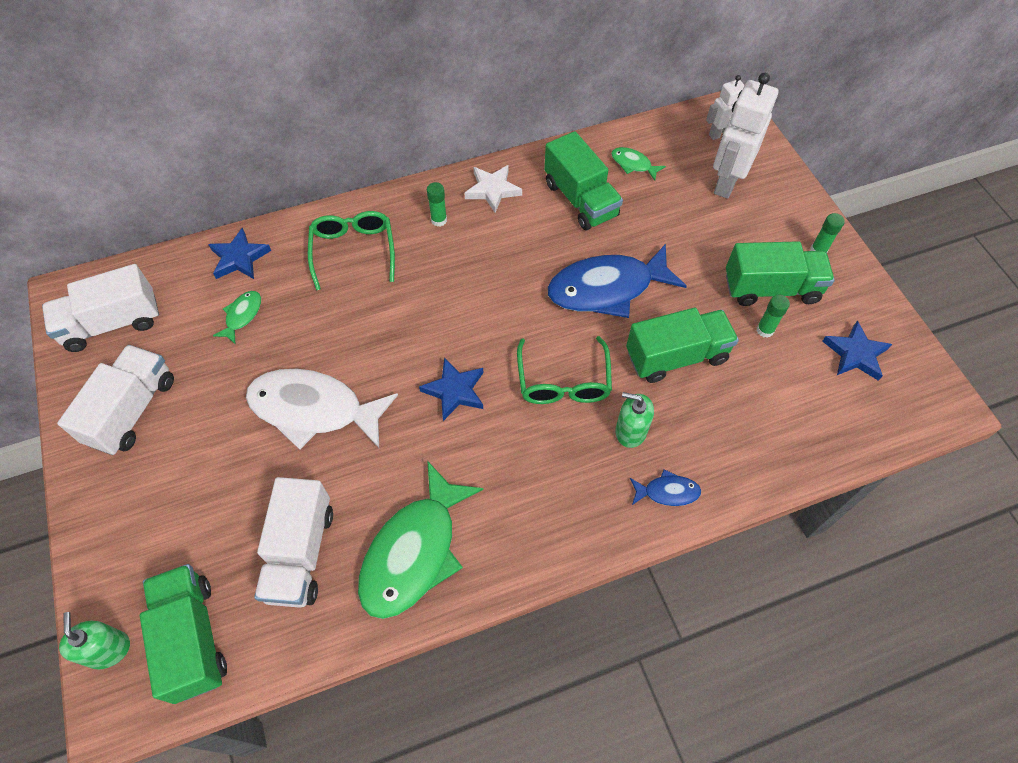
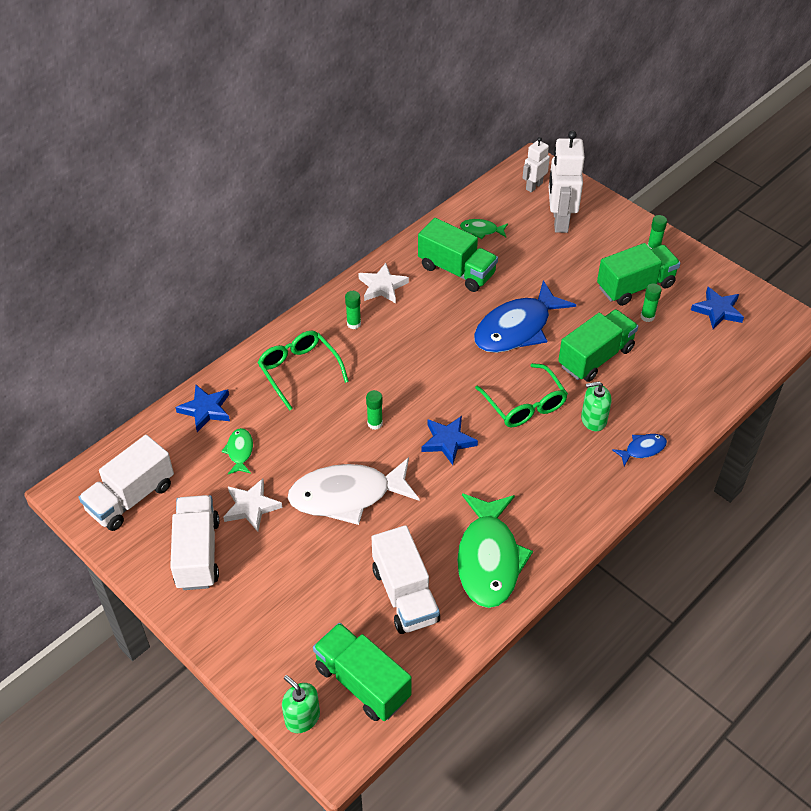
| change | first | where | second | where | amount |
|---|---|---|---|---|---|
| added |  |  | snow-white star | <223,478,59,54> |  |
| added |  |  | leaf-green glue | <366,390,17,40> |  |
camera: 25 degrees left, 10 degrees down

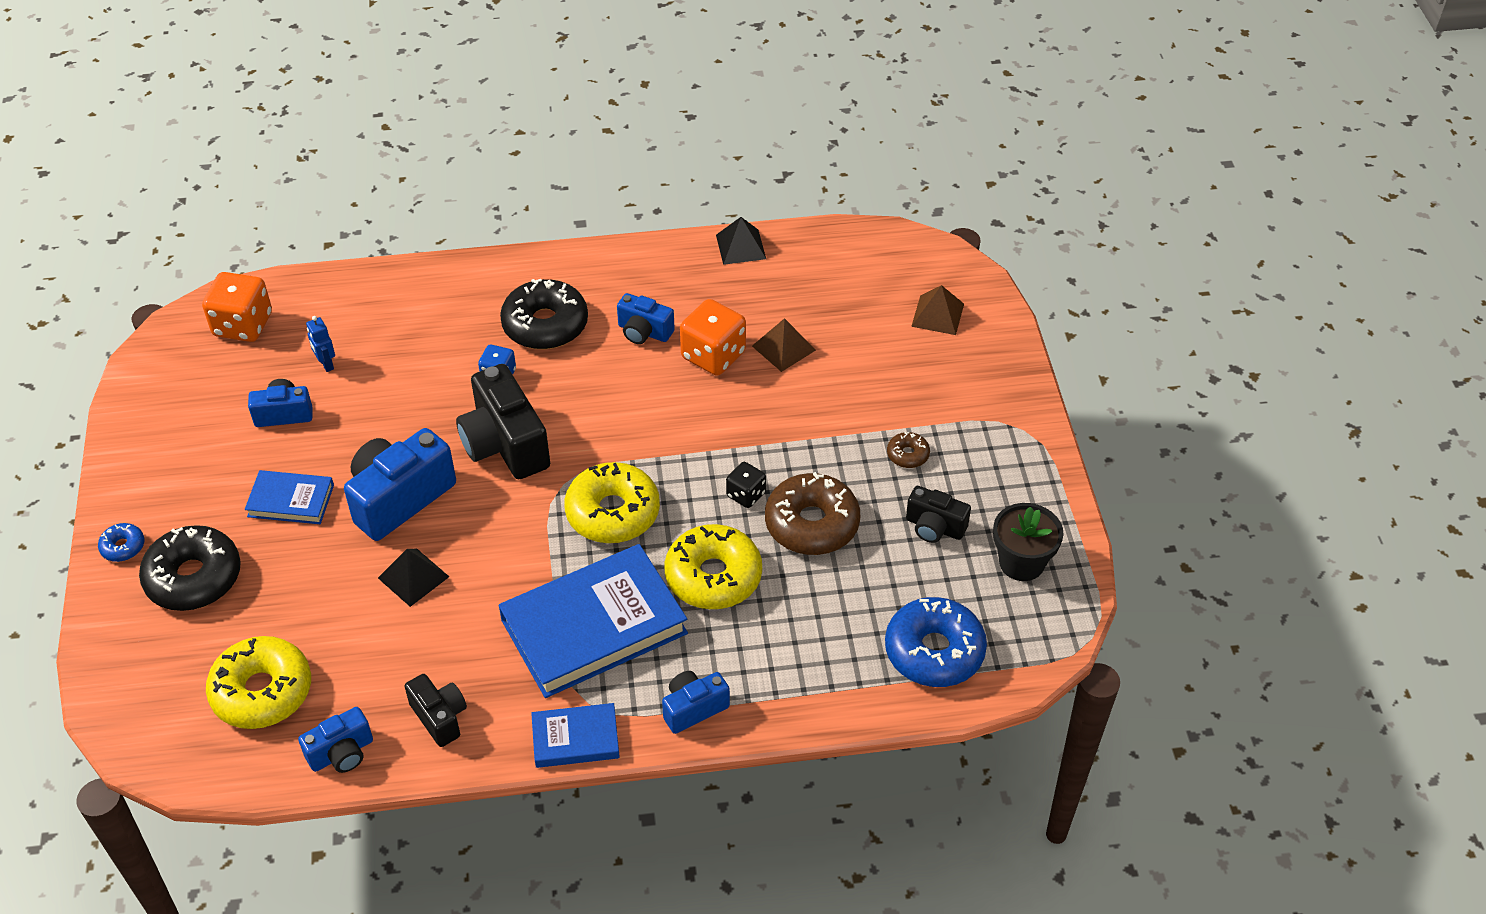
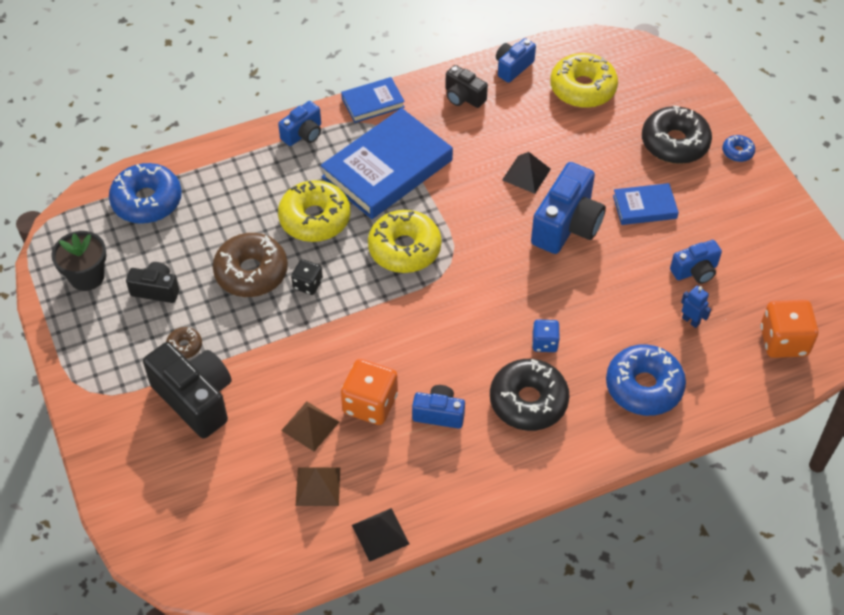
| change | first | where | second | where | amount |
|---|---|---|---|---|---|
| moved | black camera | <456,364,94,115> |  | <143,342,88,96> |  |
| moved | dark brown pyramid shape | <911,285,53,50> |  | <296,467,44,39> |  |
| added |  |  | blue doughnut | <606,344,80,72> |  |
camera: 165 degrees right, 5 degrees up

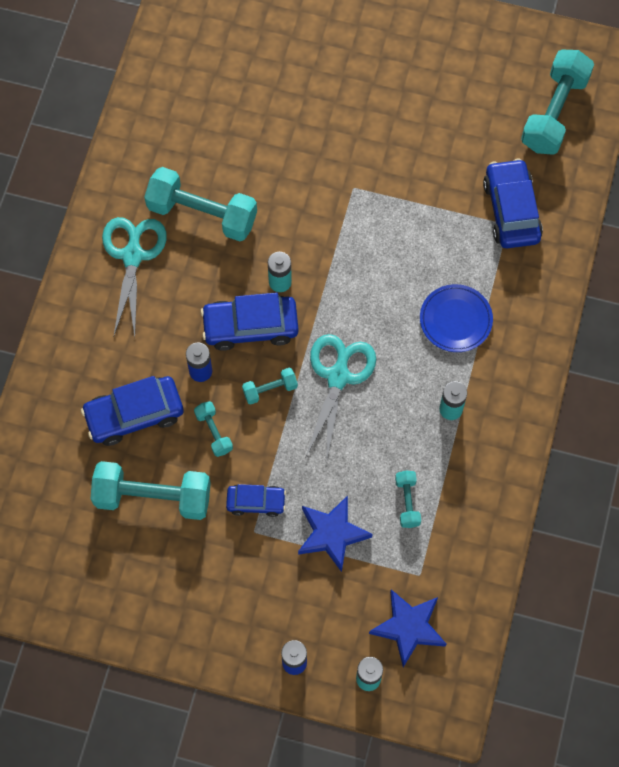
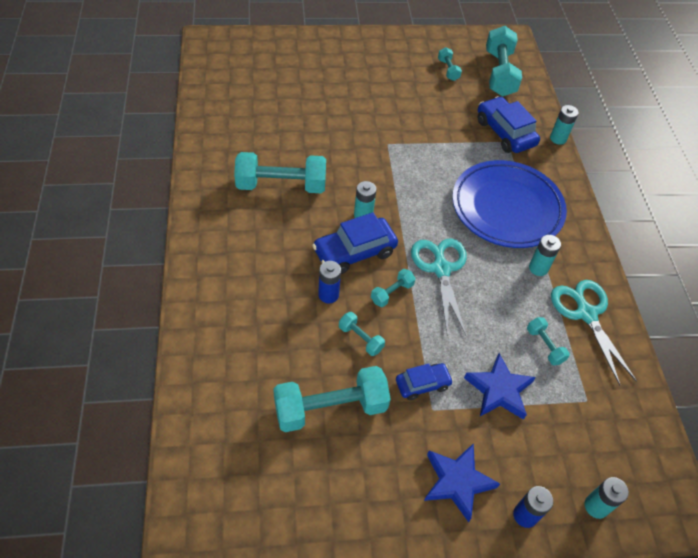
| change | first | where | second | where | amount |
|---|---|---|---|---|---|
| moved | blue star | <369,590,78,77> |  | <424,443,76,79> |  |
| added |  |  | turquoise hand weight | <438,47,24,34> |  |
| resized | blue plate | <420,284,73,68> |  | <452,160,115,88> | x1.93 |
| added |  |  | turquoise battery | <550,105,29,40> |  |
| moved | turquoise pair of scissors | <102,217,65,120> |  | <551,280,86,105> |  |
| removed | blue toy car | <81,376,102,70> |  |  |  |
camera: 25 degrees left, 15 degrees down

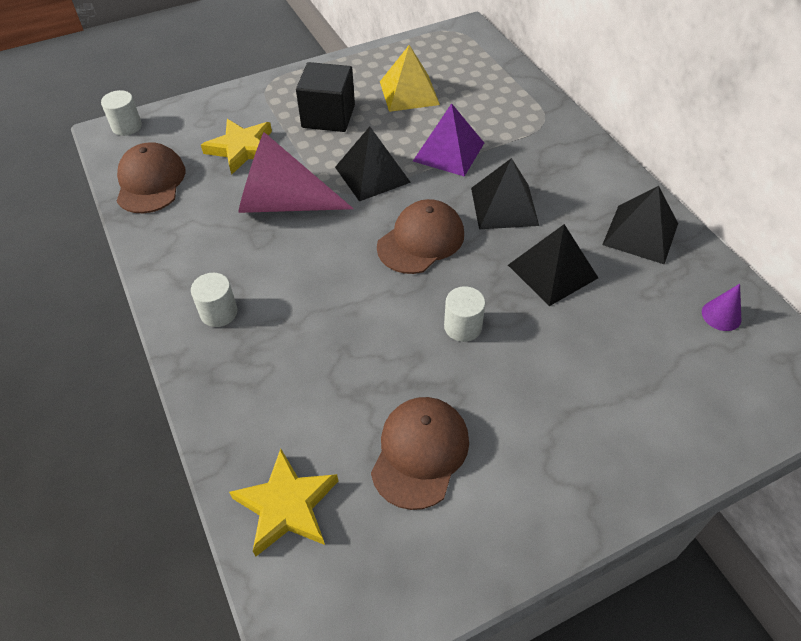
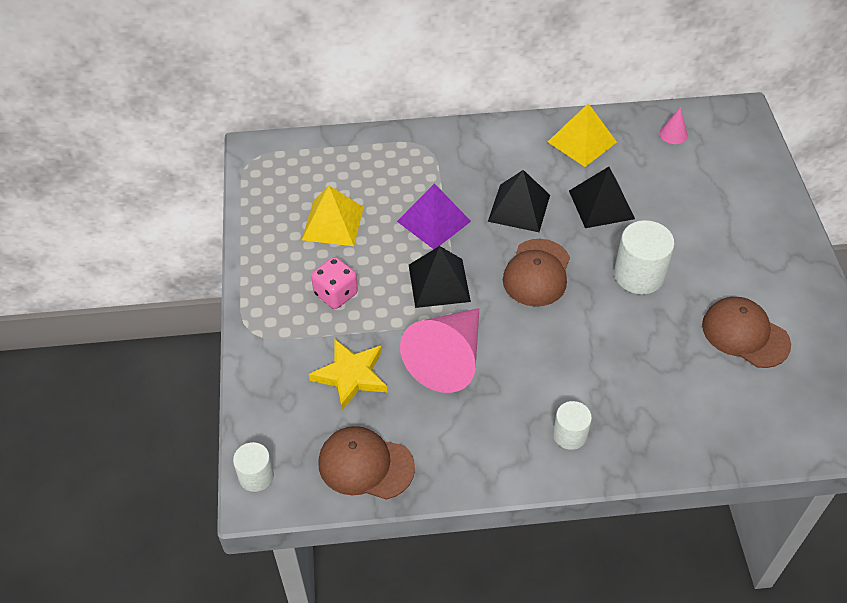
| change | first | where | second | where | amount |
|---|---|---|---|---|---|
| replaced | black block | <296,62,59,70> | pink game die | <311,257,47,52> |  |
| turned | dark brown baseball cap | <377,199,87,75> |  | <503,239,67,68> | 135 degrees counterclockwise |
| recoloured | black pyramid shape | <602,186,76,78> | yellow pyramid shape | <548,103,69,64> |  |
| resized | snow-white cylinder | <444,286,42,56> |  | <614,220,61,75> | x1.64 |
| recoloured | purple solid cone | <702,284,39,47> | pink solid cone | <659,107,29,37> |  |
| removed | yellow star | <229,449,109,108> |  |  |  |
camera: 70 degrees left, 0 degrees up

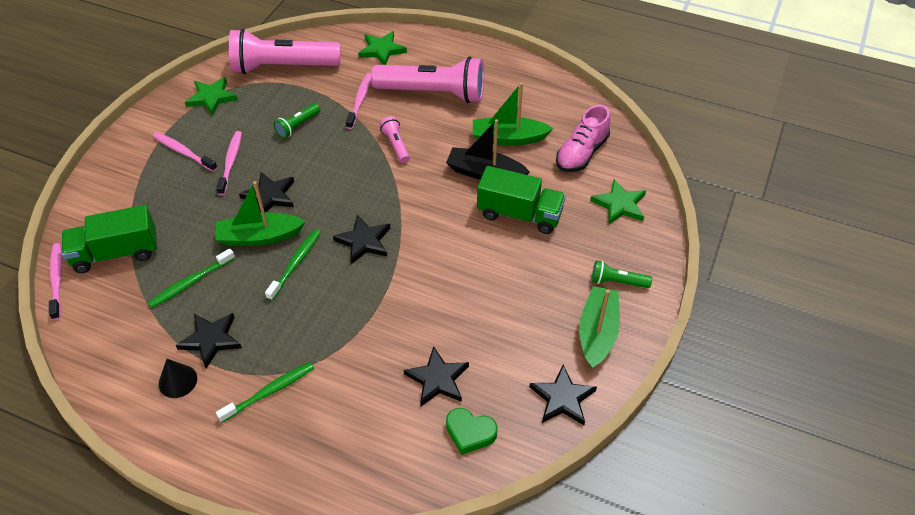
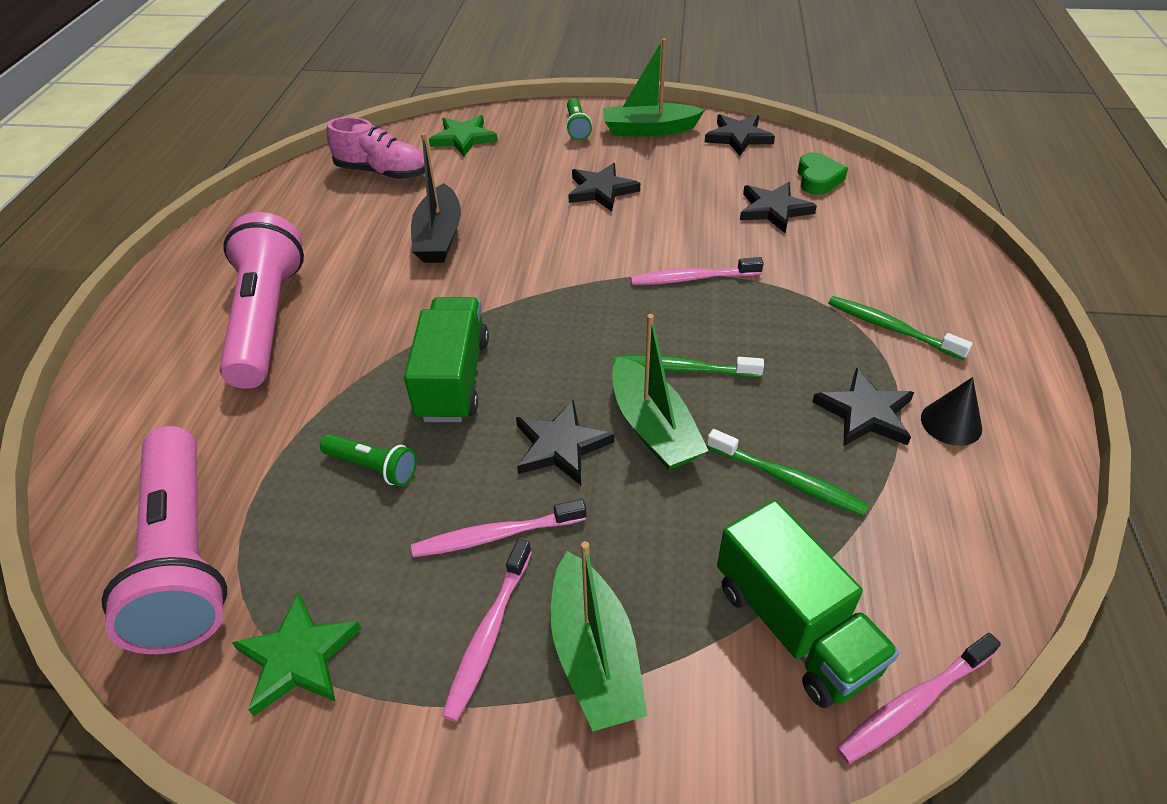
| change | first | where | second | where | amount |
|---|---|---|---|---|---|
| moved | leaf-green truck | <477,166,89,68> |  | <404,297,85,125> |  |
| moved | leaf-green boat | <473,82,81,64> |  | <551,541,96,190> |  |
| moved | black star | <333,215,58,49> |  | <568,163,72,49> |  |
| moved | pink toothbrush | <346,73,25,56> |  | <631,257,133,28> |  |
| removed | leaf-green star | <358,31,49,34> |  |  |  |
| removed | pink pocket torch | <379,116,31,47> |  |  |  |
camera: 105 degrees left, 5 degrees down

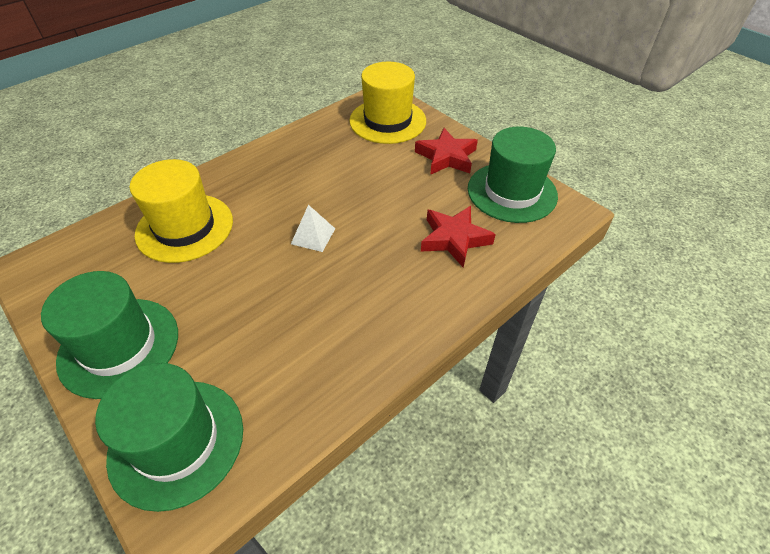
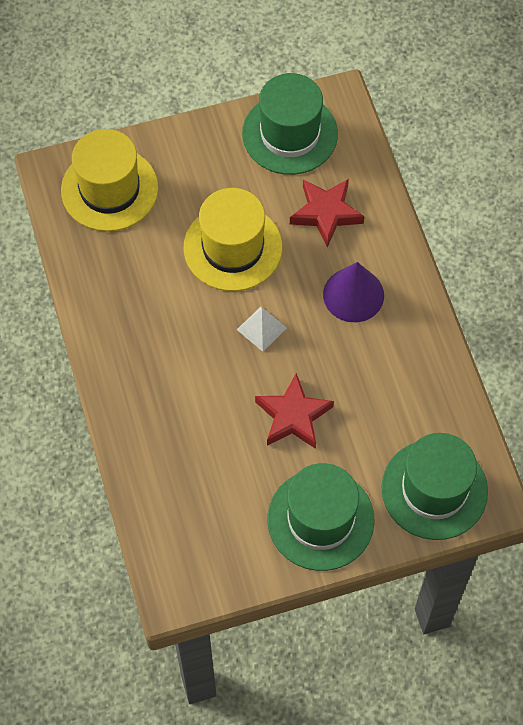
| change | first | where | second | where | amount |
|---|---|---|---|---|---|
| moved | yellow top hat | <130,159,103,104> |  | <183,188,99,103> |  |
| moved | red star | <415,128,63,47> |  | <255,373,79,76> |  |
| added |  |  | purple solid cone | <323,262,61,60> |  |
camera: 65 degrees left, 15 degrees up

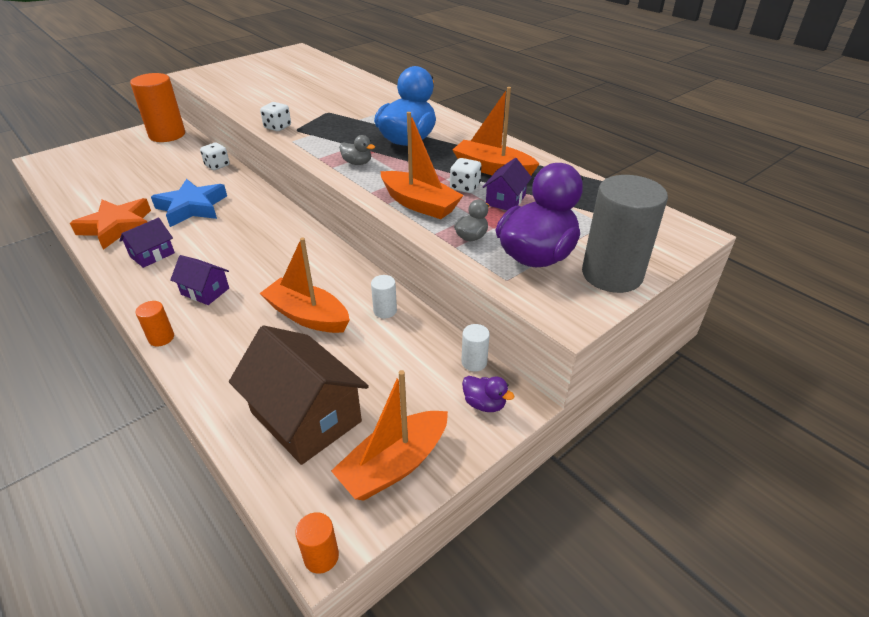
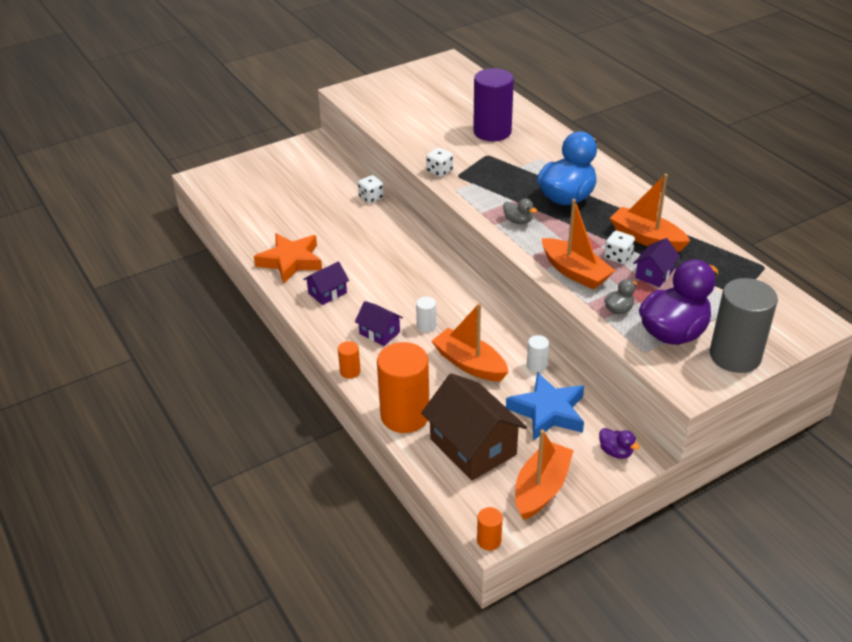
| change | first | where | second | where | amount |
|---|---|---|---|---|---|
| moved | orange cylinder | <130,73,55,69> |  | <377,342,52,91> |  |
| moved | snow-white cylinder | <461,324,29,48> |  | <416,297,20,35> |  |
| added |  |  | purple cylinder | <473,68,41,73> |  |
| moved | blue star | <151,179,76,48> |  | <506,372,78,69> |  |
| turned | orange boat | <331,370,117,131> |  | <515,430,59,90> | 150 degrees clockwise |
camera: 10 degrees right, 0 degrees up

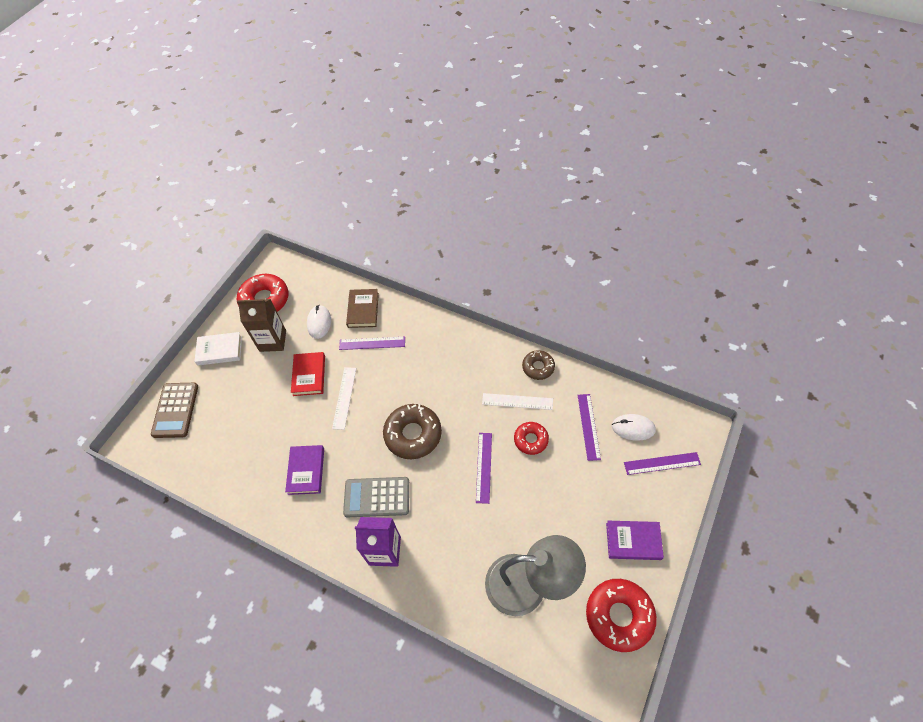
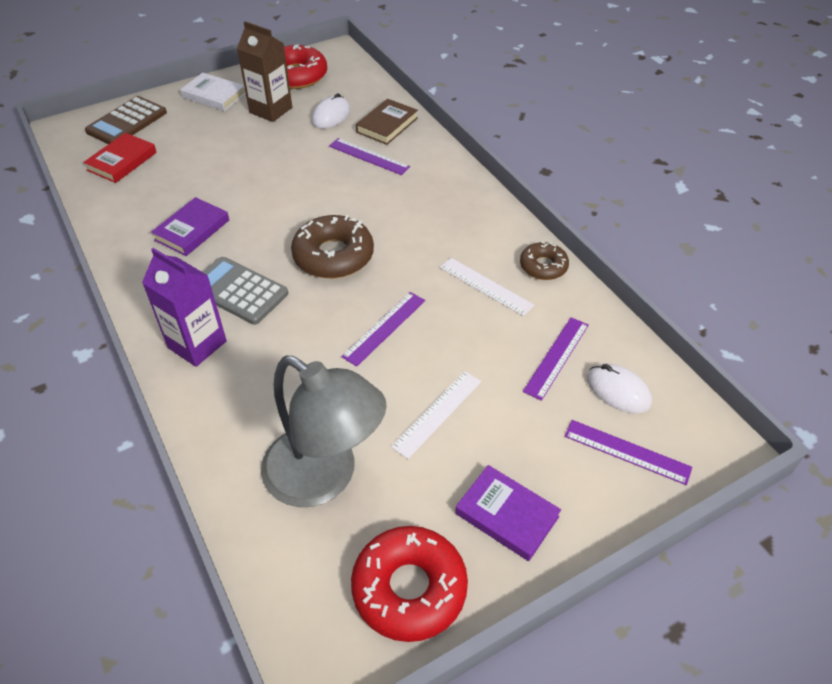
| change | first | where | second | where | amount |
|---|---|---|---|---|---|
| moved | red book | <291,352,34,44> |  | <83,133,74,50> |  |
| moved | snow-white measuring stick | <332,367,24,63> |  | <391,371,90,88> |  |
| removed | red doughnut | <514,422,35,33> |  |  |  |
camera: 30 degrees right, 10 degrees down

